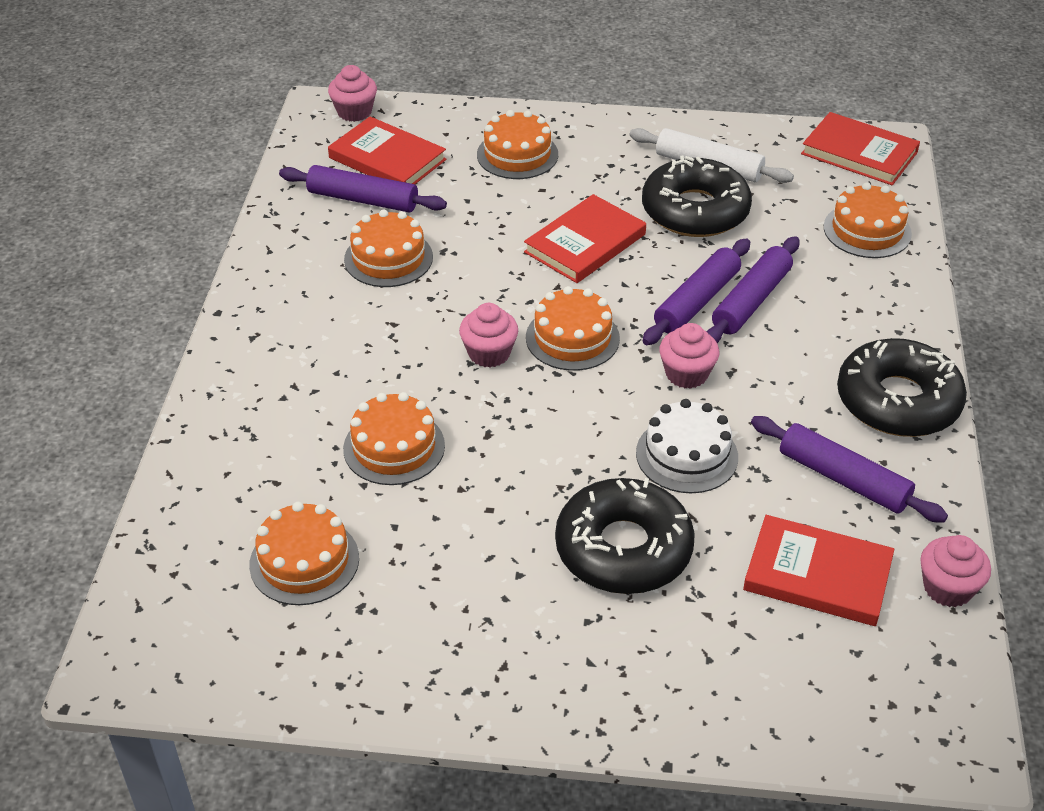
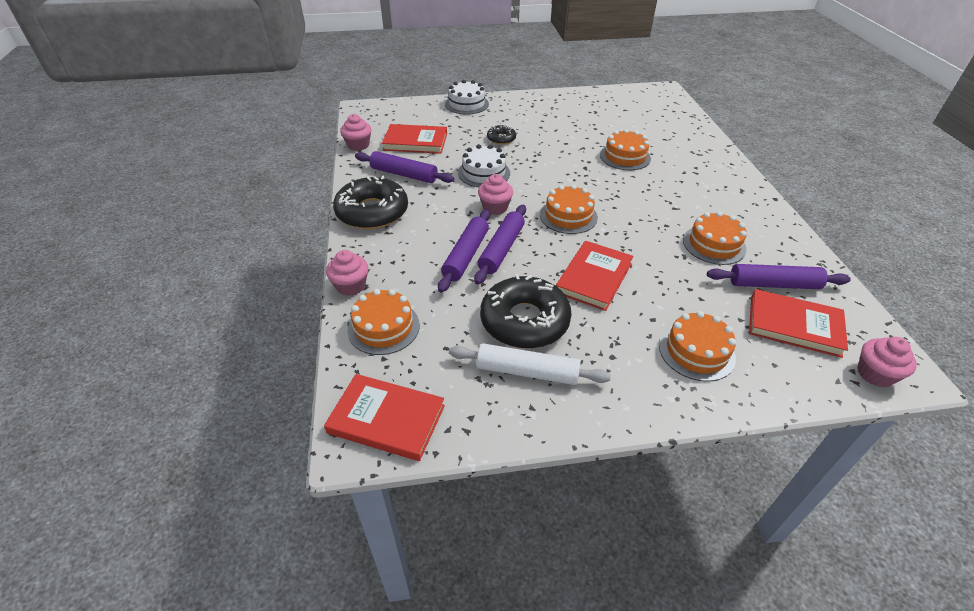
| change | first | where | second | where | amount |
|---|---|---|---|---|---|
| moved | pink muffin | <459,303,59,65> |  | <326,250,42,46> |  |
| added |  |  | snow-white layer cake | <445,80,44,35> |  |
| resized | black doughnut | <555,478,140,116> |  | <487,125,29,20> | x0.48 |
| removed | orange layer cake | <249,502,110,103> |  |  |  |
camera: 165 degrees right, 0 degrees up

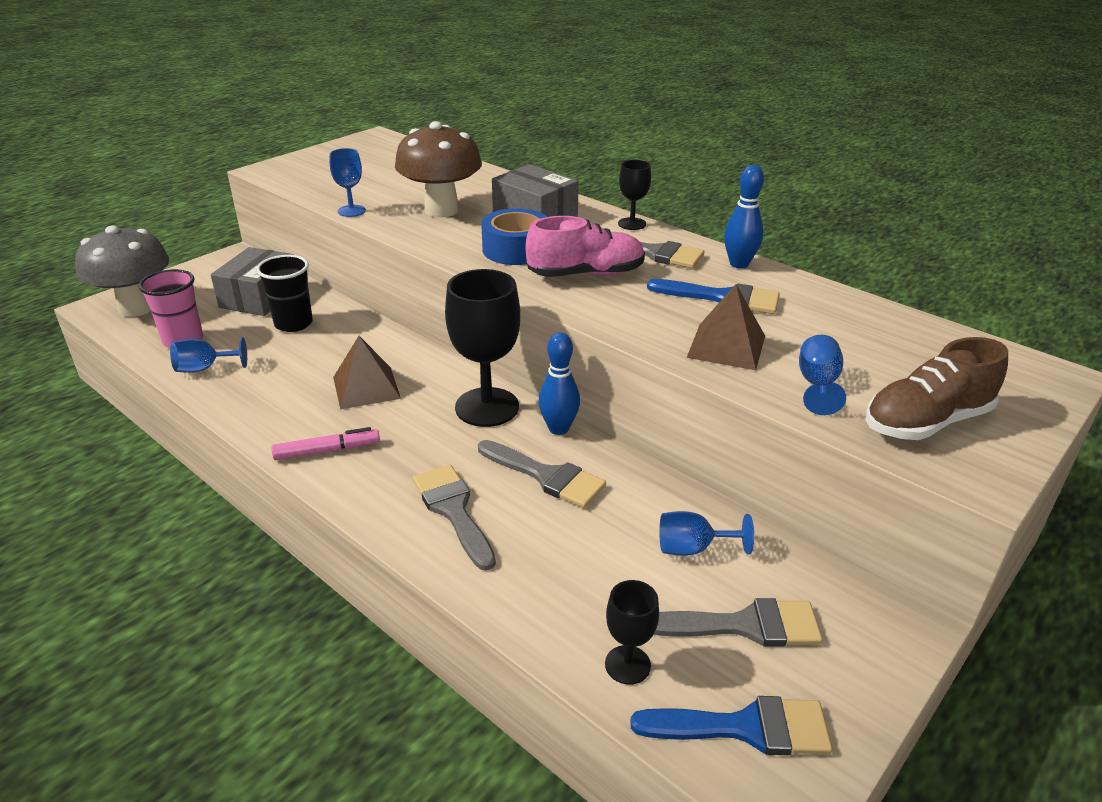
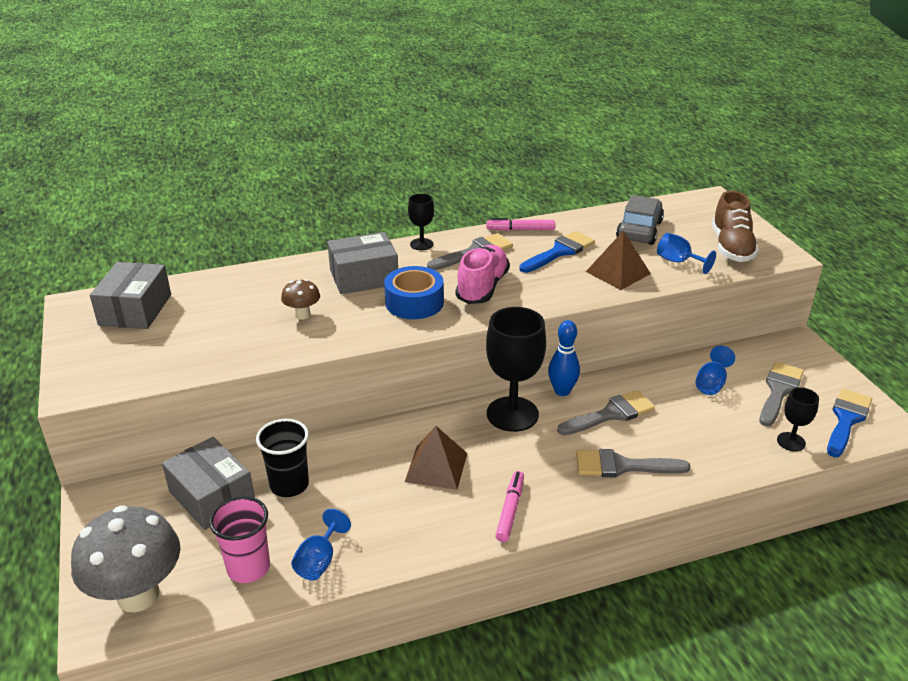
| change | first | where | second | where | amount |
|---|---|---|---|---|---|
| added |  |  | grey parcel | <90,262,81,67> |  |
| resized | dark brown mushroom | <395,121,87,96> |  | <281,279,39,41> | x0.47 |
| replaced | blue skittle | <724,165,40,103> | pink marker pen | <486,218,69,13> |  |
| added |  |  | grey toy car | <616,195,48,50> |  |
| removed | blue wine glass | <329,148,37,69> |  |  |  |
camera: 60 degrees left, 0 degrees up

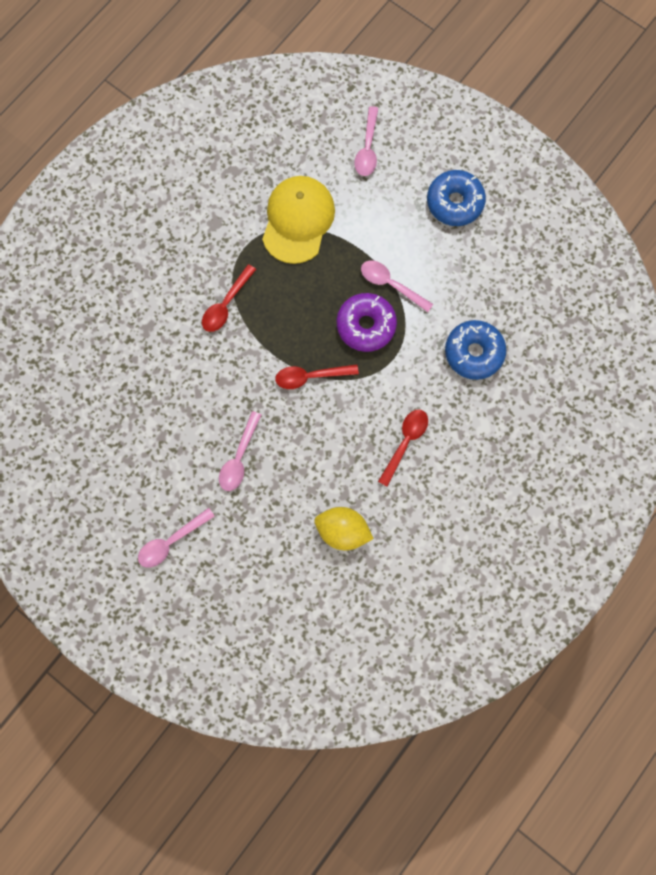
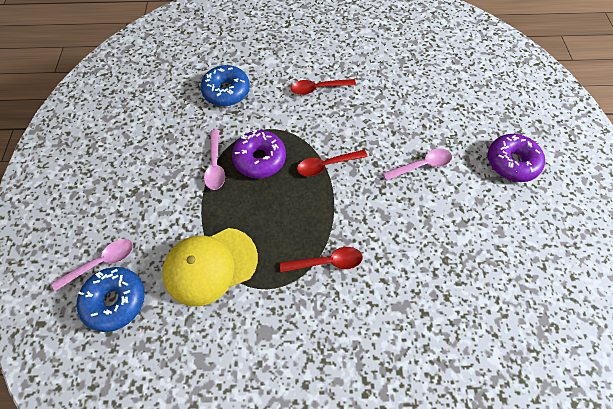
| change | first | where | second | where | amount |
|---|---|---|---|---|---|
| moved | blue doughnut | <427,170,59,56> |  | <76,267,68,65> |  |
| turned | red spoon | <275,364,84,25> |  | <297,150,71,26> | 120 degrees clockwise |
| replaced | pink spoon | <138,508,77,60> | purple doughnut | <488,134,57,48> |  |
| removed | yellow toy lemon | <314,507,60,43> |  |  |  |
camera: 130 degrees left, 15 degrees down

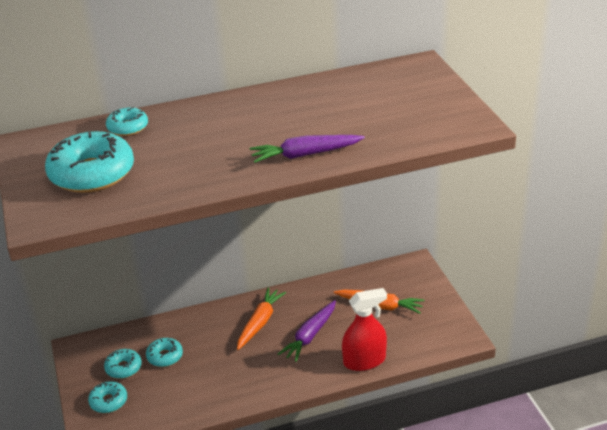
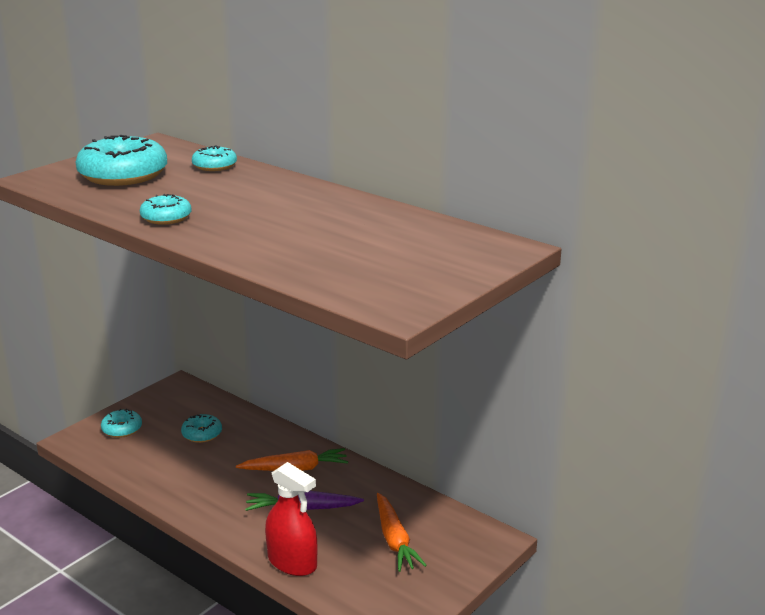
| change | first | where | second | where | amount |
|---|---|---|---|---|---|
| moved | turquoise doughnut | <104,349,38,30> |  | <140,194,51,31> |  |
| removed | purple toy carrot | <249,135,116,28> |  |  |  |
camera: 55 degrees right, 10 degrees down

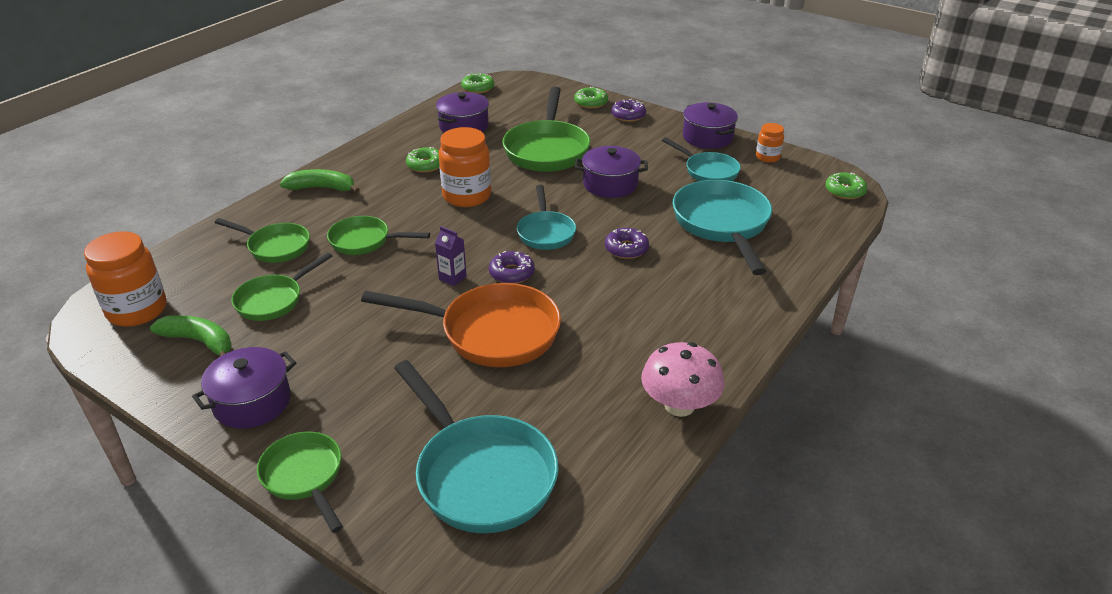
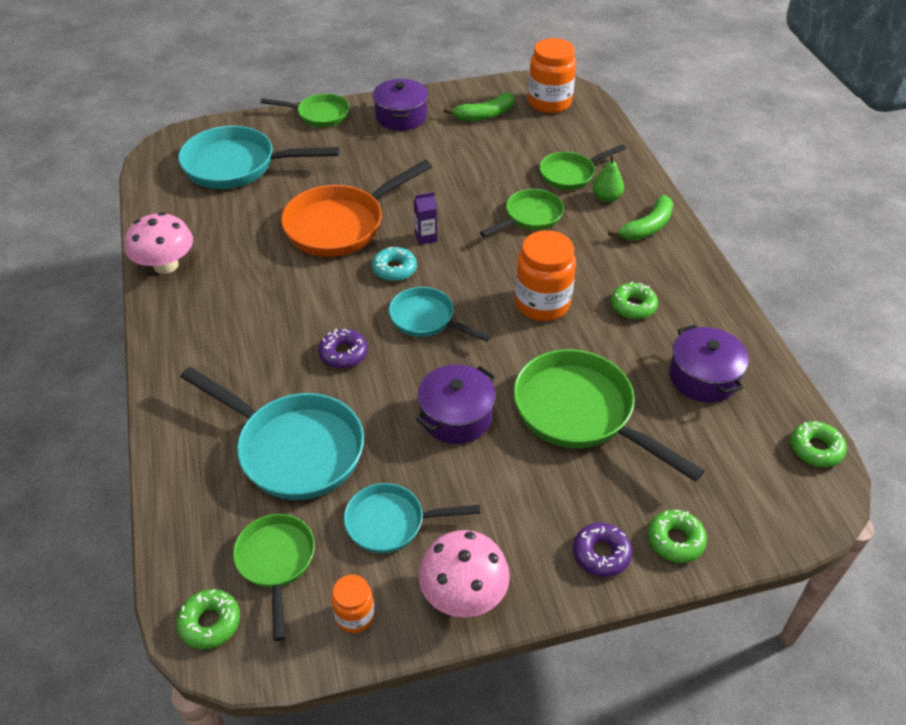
| change | first | where | second | where | amount |
|---|---|---|---|---|---|
| moved | leaf-green skillet | <232,252,100,69> |  | <233,514,82,127> |  |
| recoloured | purple doughnut | <489,251,46,33> | turquoise doughnut | <372,247,45,34> |  |
| replaced | purple cooking pot | <683,102,55,47> | pink mushroom | <418,530,92,88> |  |
| added |  |  | leaf-green pear | <593,154,31,48> |  |
camera: 130 degrees right, 10 degrees up

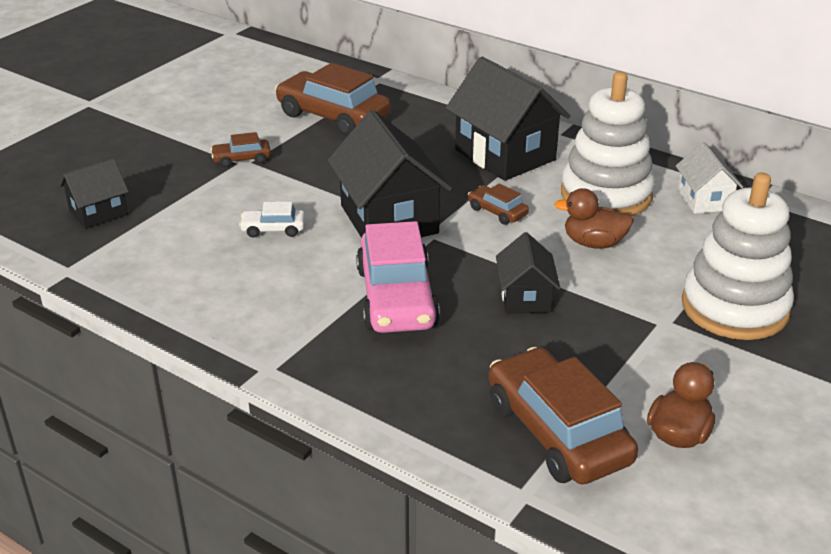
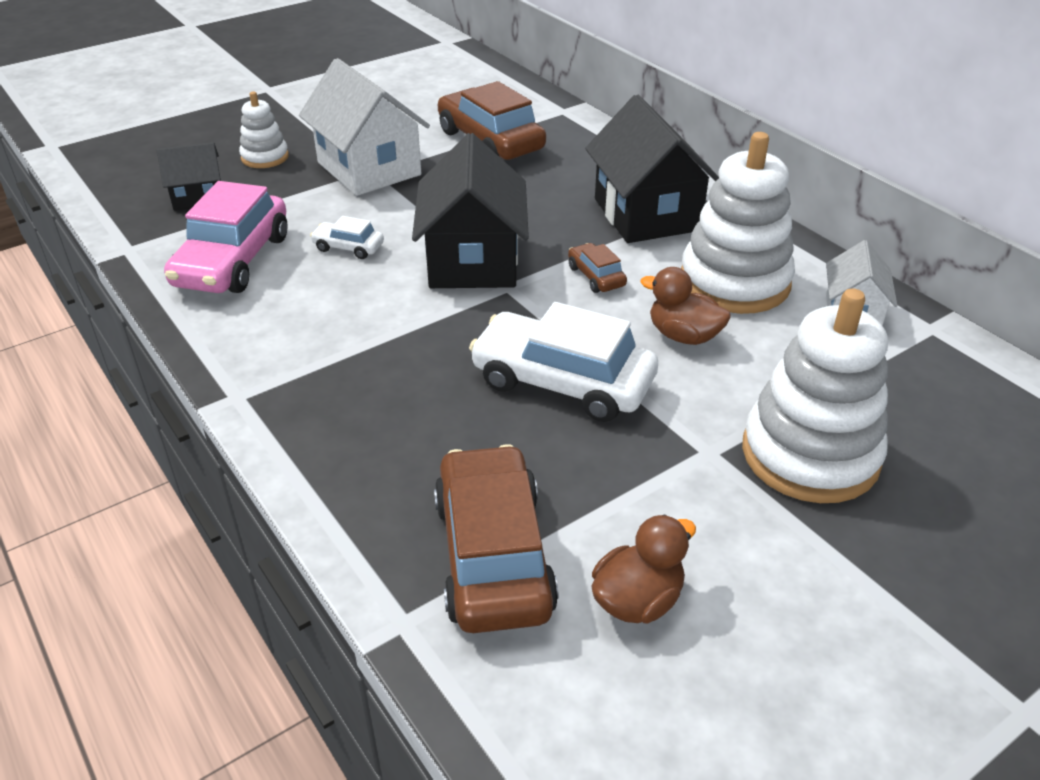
| change | first | where | second | where | amount |
|---|---|---|---|---|---|
| moved | pink toy car | <356,221,84,112> |  | <164,181,124,112> |  |
| added |  |  | snow-white ring stacker | <239,91,50,77> |  |
| replaced | dark brown toy car | <210,132,61,35> | snow-white house | <299,58,131,138> |  |
| replaced | black house | <496,232,64,81> | snow-white toy car | <469,302,189,120> |  |
camera: 20 degrees right, 5 degrees up

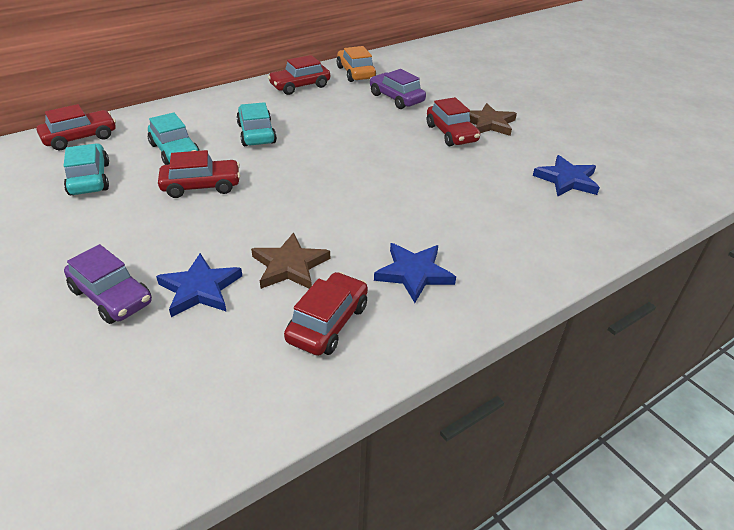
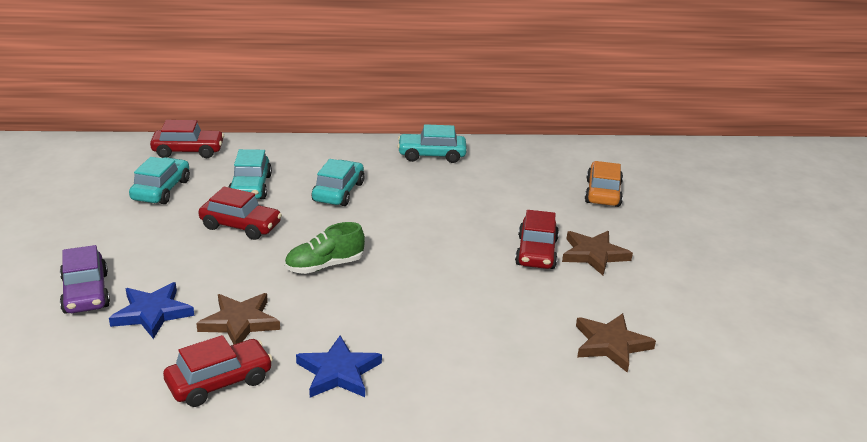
| change | first | where | second | where | amount |
|---|---|---|---|---|---|
| added |  |  | leaf-green lace-up shoe | <284,222,81,52> |  |
| recoloured | red toy car | <268,55,62,40> | turquoise toy car | <397,124,70,39> |  |
| recoloured | blue star | <533,155,67,42> | dark brown star | <576,313,80,60> |  |
| moved | orange toy car | <337,46,39,36> |  | <585,161,38,46> |  |
| removed | purple toy car | <370,69,56,40> |  |  |  |
camera: 30 degrees right, 10 degrees down

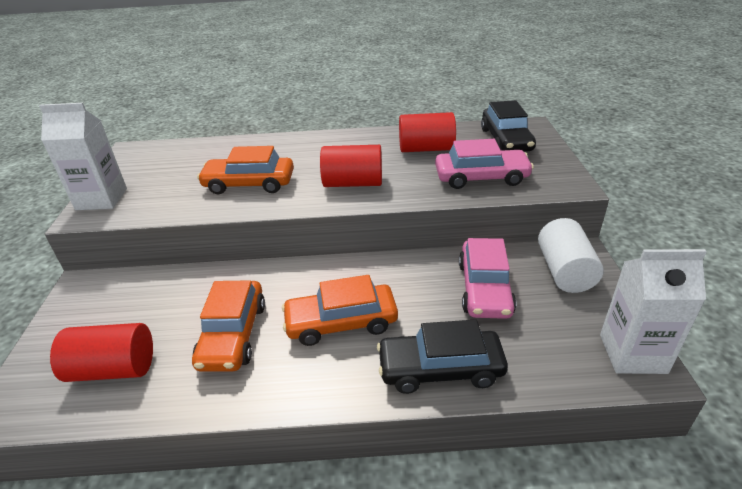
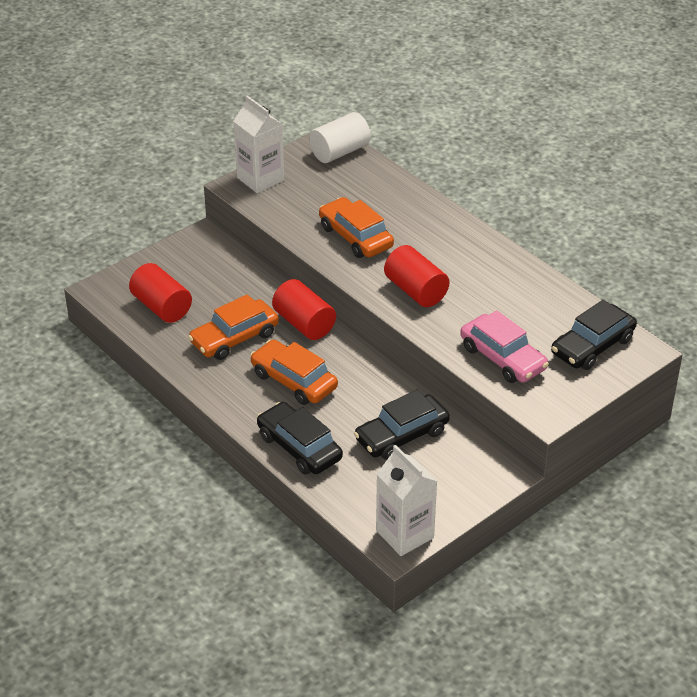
| change | first | where | second | where | amount |
|---|---|---|---|---|---|
| moved | red cylinder | <399,112,57,40> |  | <272,279,64,61> |  |
| moved | snow-white cylinder | <538,218,66,75> |  | <309,112,62,51> |  |
| recoloured | pink toy car | <459,238,57,81> | black toy car | <354,390,96,70> |  |
camera: 50 degrees right, 5 degrees up

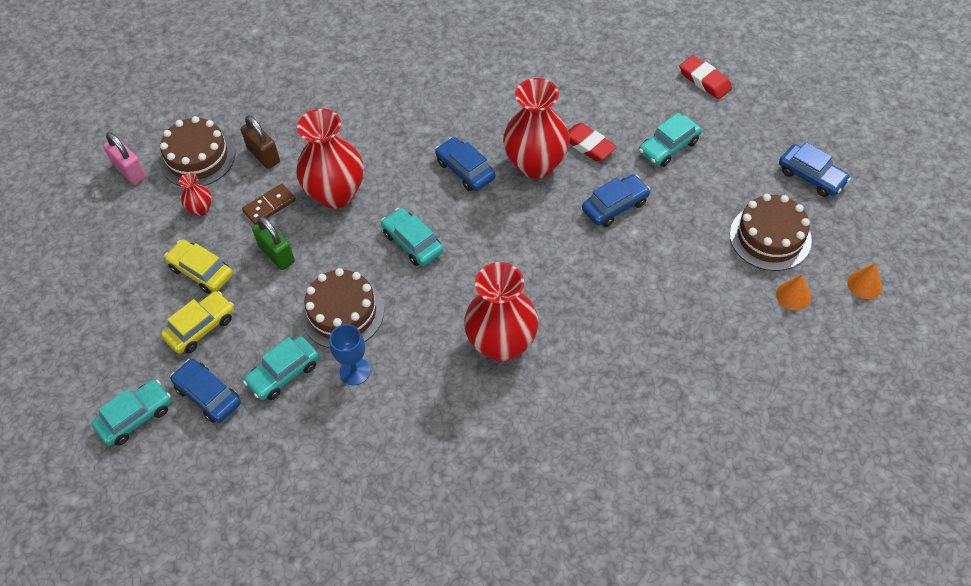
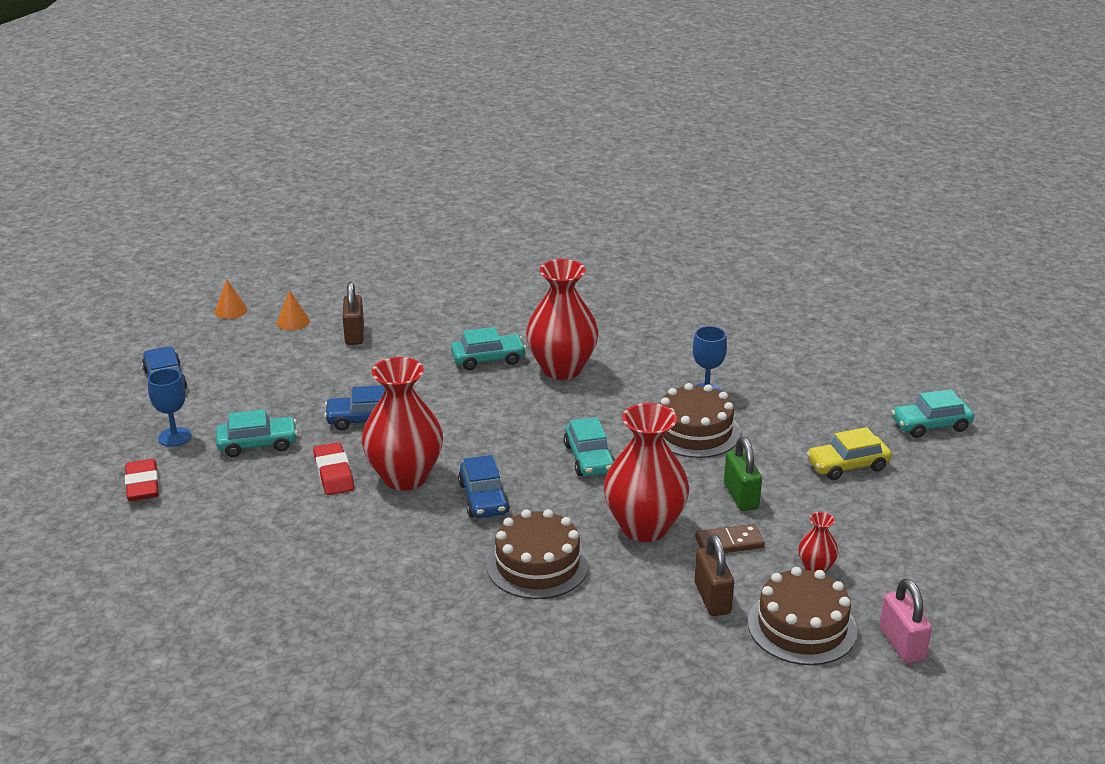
| change | first | where | second | where | amount |
|---|---|---|---|---|---|
| added |  |  | blue wine glass | <148,368,44,79> |  |
| added |  |  | dark brown small lock | <343,282,21,63> |  |
| moved | turquoise toy car | <243,336,76,64> |  | <451,327,75,43> |  |
| moved | dark brown layer cake | <730,194,82,77> |  | <487,509,102,90> |  |
| removed | yellow toy car | <164,240,69,54> |  |  |  |
| removed | blue toy car | <170,359,71,64> |  |  |  |
camera: 155 degrees left, 25 degrees down

